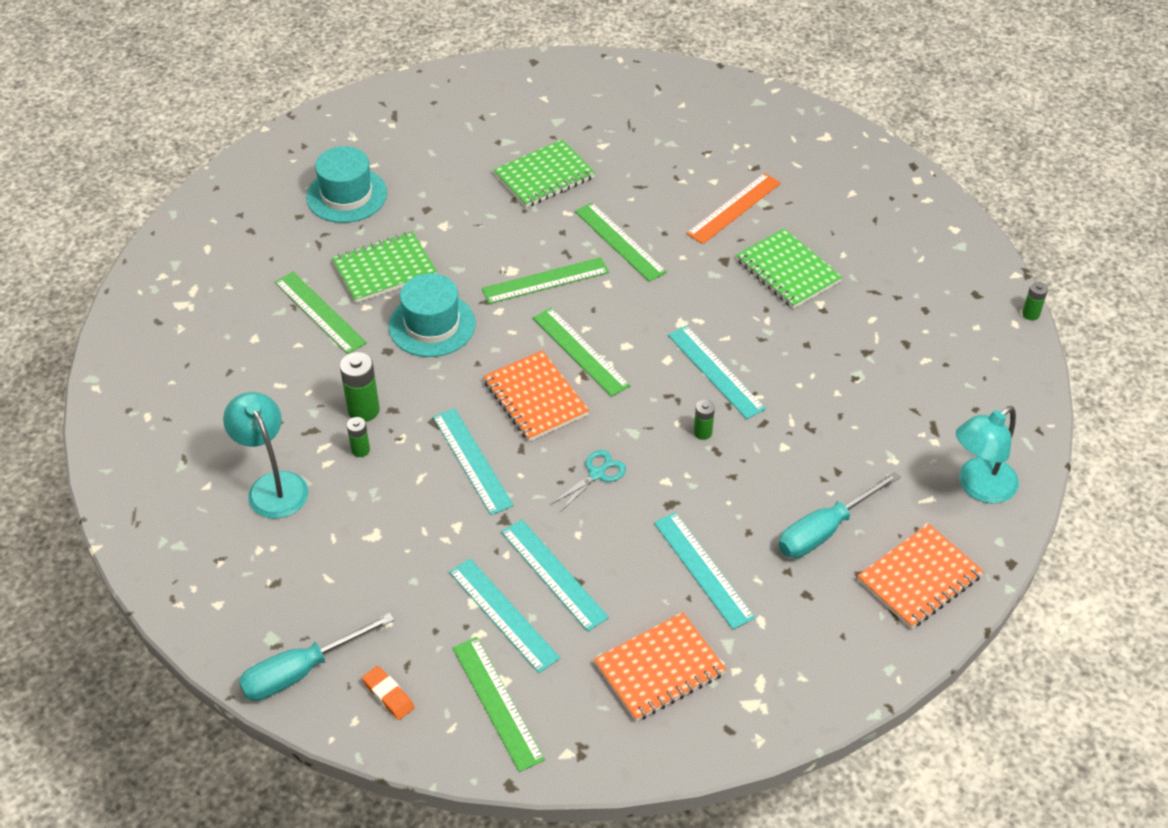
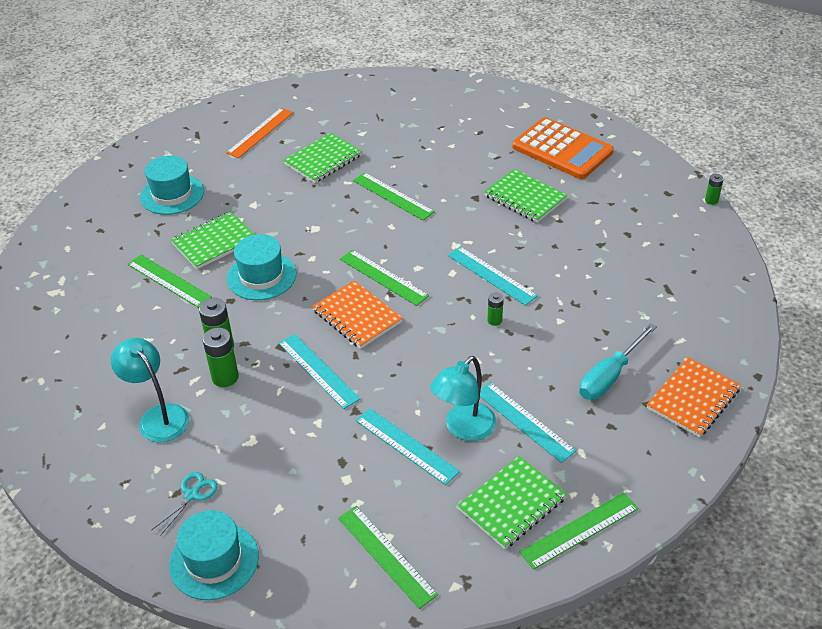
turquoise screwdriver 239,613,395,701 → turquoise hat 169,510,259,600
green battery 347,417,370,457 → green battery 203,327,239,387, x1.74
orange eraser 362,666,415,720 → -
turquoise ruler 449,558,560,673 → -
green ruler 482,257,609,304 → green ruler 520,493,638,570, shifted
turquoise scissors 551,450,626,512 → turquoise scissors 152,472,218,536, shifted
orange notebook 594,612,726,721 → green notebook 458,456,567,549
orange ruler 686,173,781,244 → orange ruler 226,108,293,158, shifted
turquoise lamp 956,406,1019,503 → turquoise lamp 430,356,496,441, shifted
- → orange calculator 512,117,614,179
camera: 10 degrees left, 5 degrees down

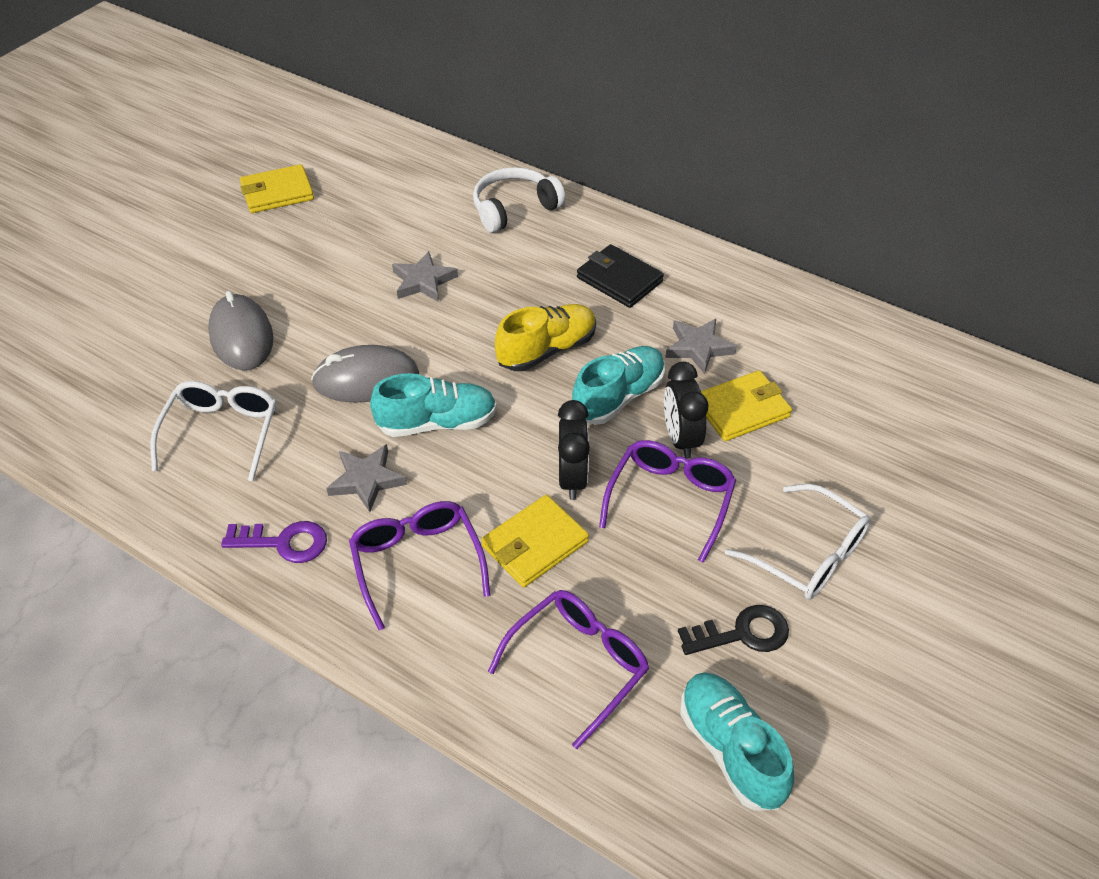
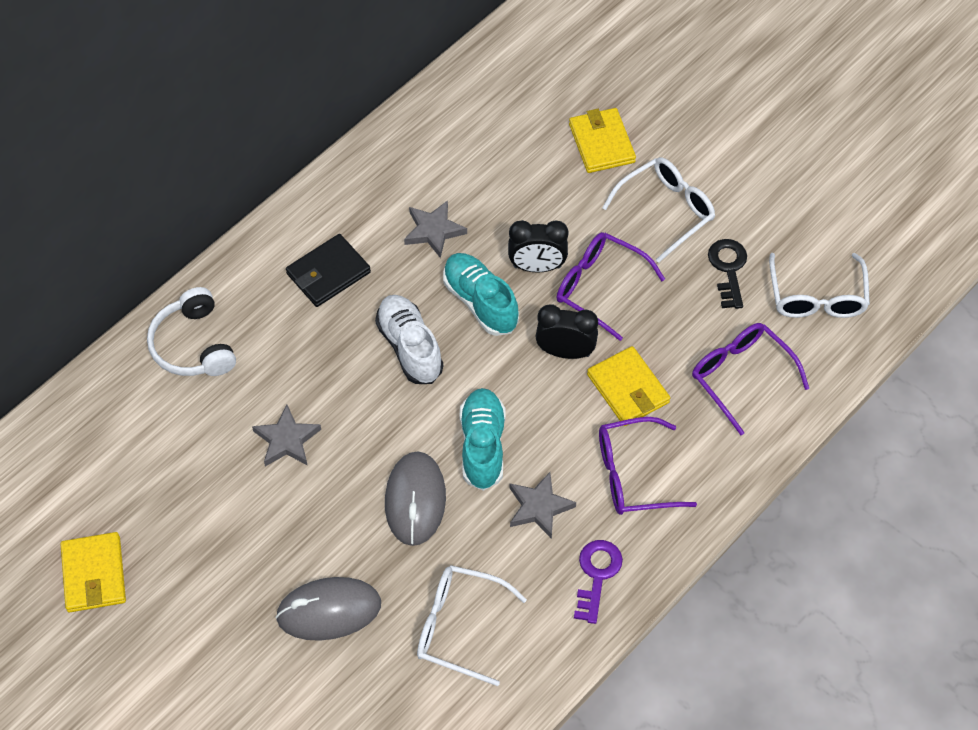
yellow shoe 495,304,596,371 → white shoe 375,295,443,384
turquoise shoe 680,672,794,811 → white glasses 769,253,870,318
yellow wallet 701,370,792,441 → yellow wallet 569,108,636,173, shifted
camera: 80 degrees left, 10 degrees up

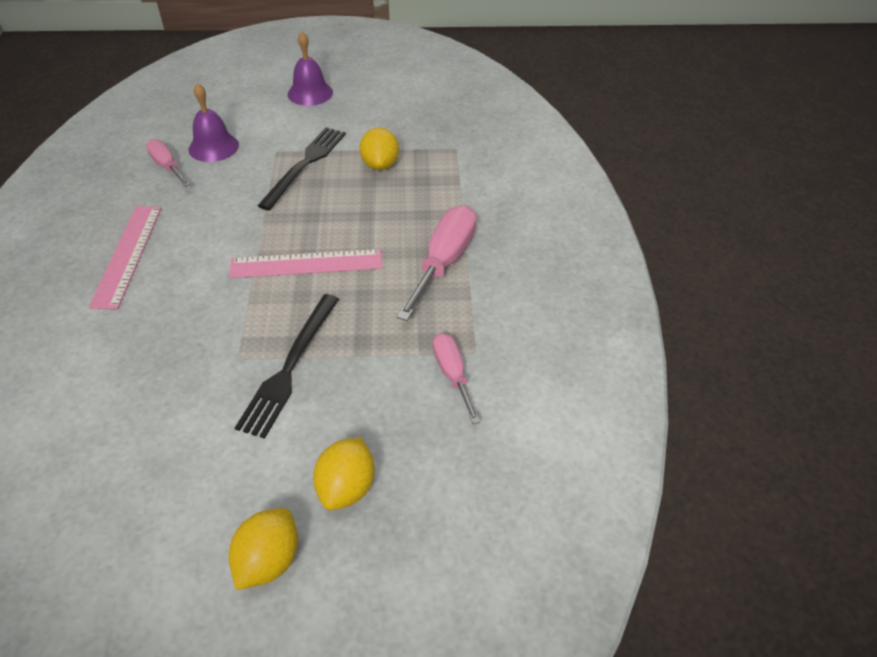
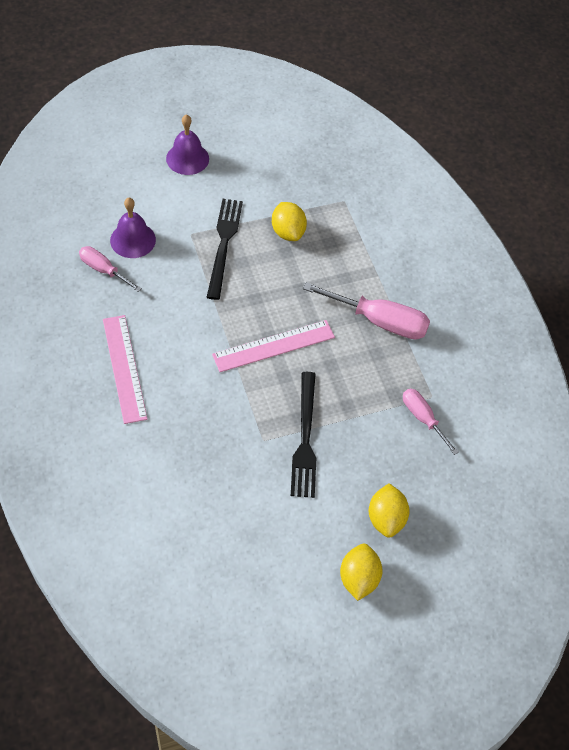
pink screwdriver 396,205,477,321 → pink screwdriver 303,282,430,339, 105 degrees clockwise
camera: 20 degrees left, 10 degrees up

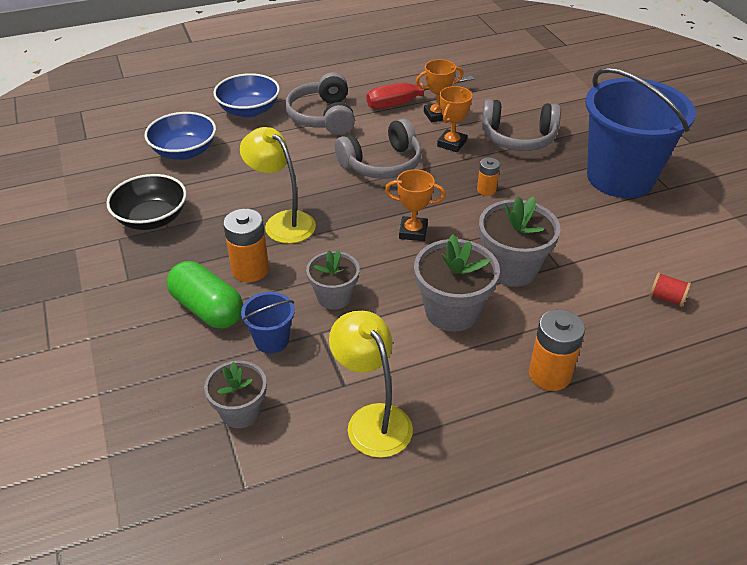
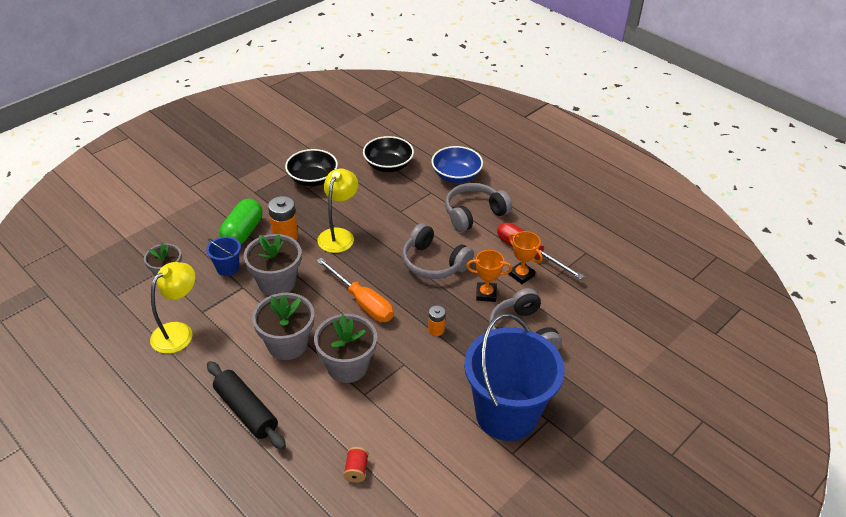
blue bowl 144,112,216,160 → black bowl 363,136,414,172
grey flower pot 306,250,360,309 → grey flower pot 244,234,301,296, x1.54
orange trophy 385,169,446,241 → orange screwdriver 316,258,394,322
orange battery 529,309,585,391 → black rolling pin 207,361,286,450
camera: 65 degrees right, 0 degrees up

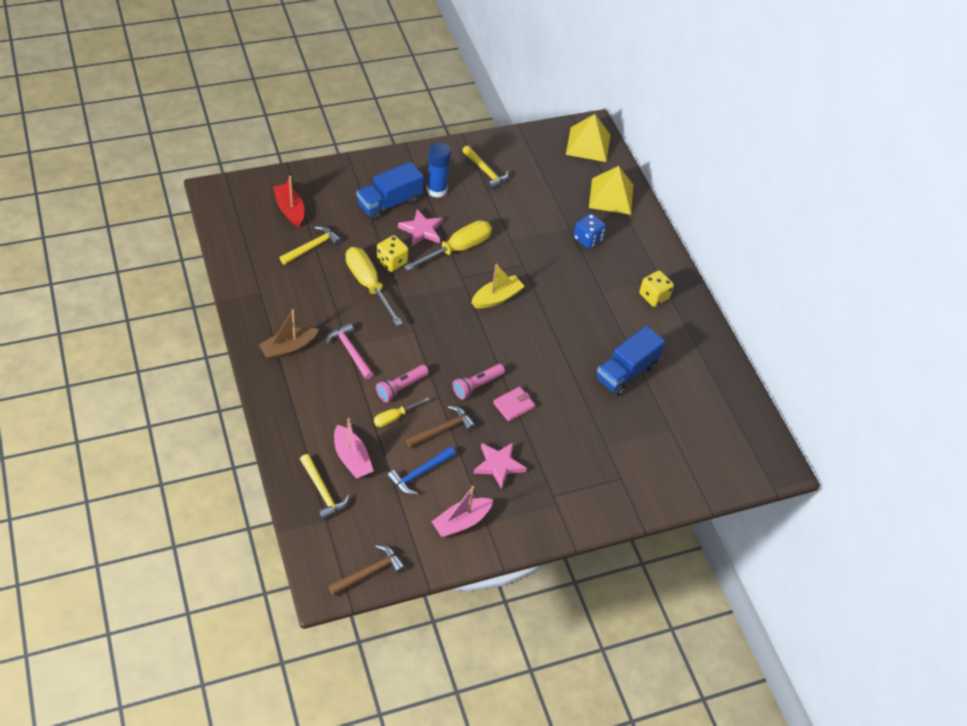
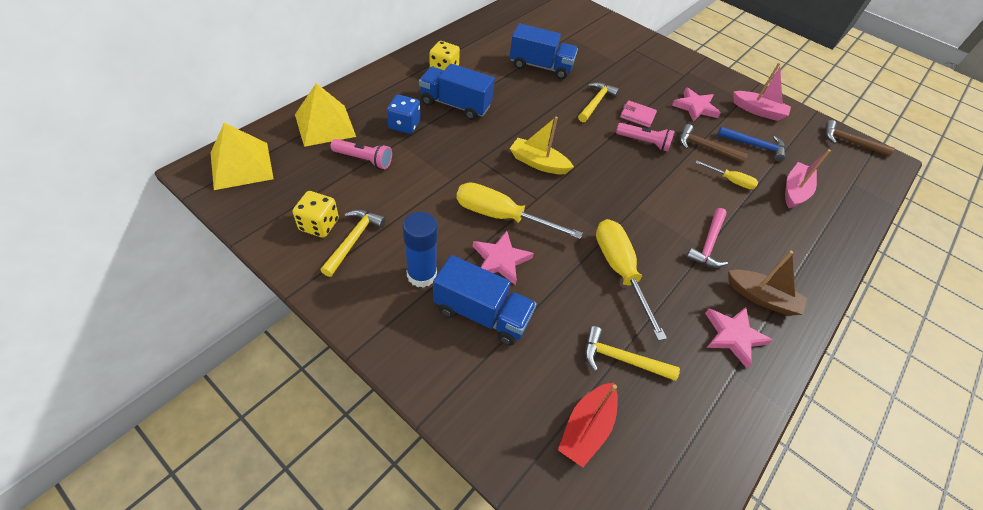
yellow hammer 300,454,349,520 → yellow hammer 578,82,619,122, shifted
yellow screwdriver 346,247,403,326 → yellow screwdriver 596,219,667,341, 135 degrees clockwise
pink flashlight 376,365,429,402 → pink flashlight 331,139,392,169, shifted
yellow dice 377,235,408,272 → yellow dice 293,191,339,238, shifted
- → blue truck 419,64,495,120
- → pink star 705,307,773,368
camera: 120 degrees left, 0 degrees up

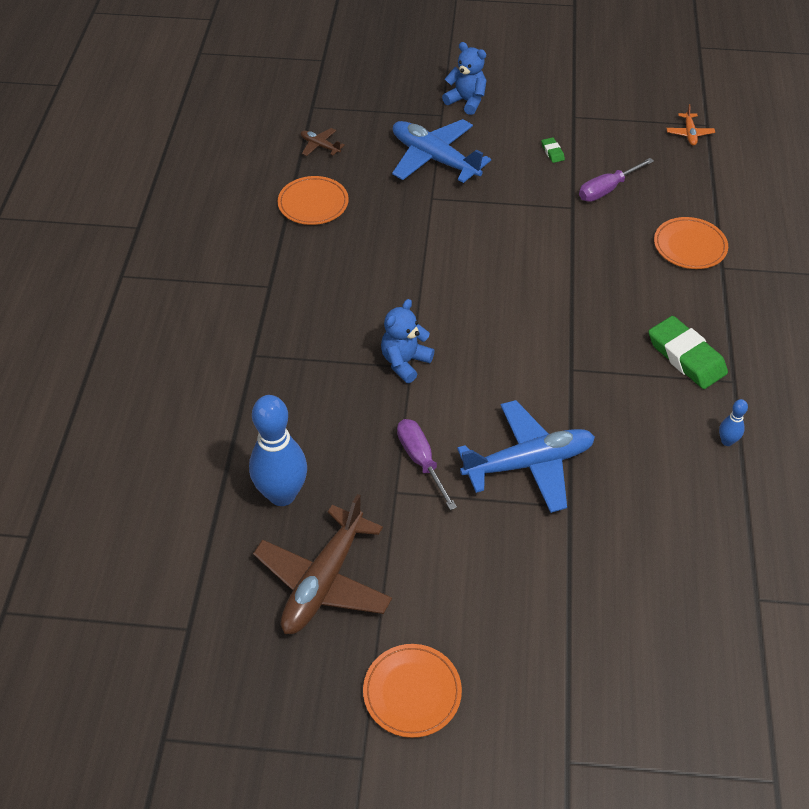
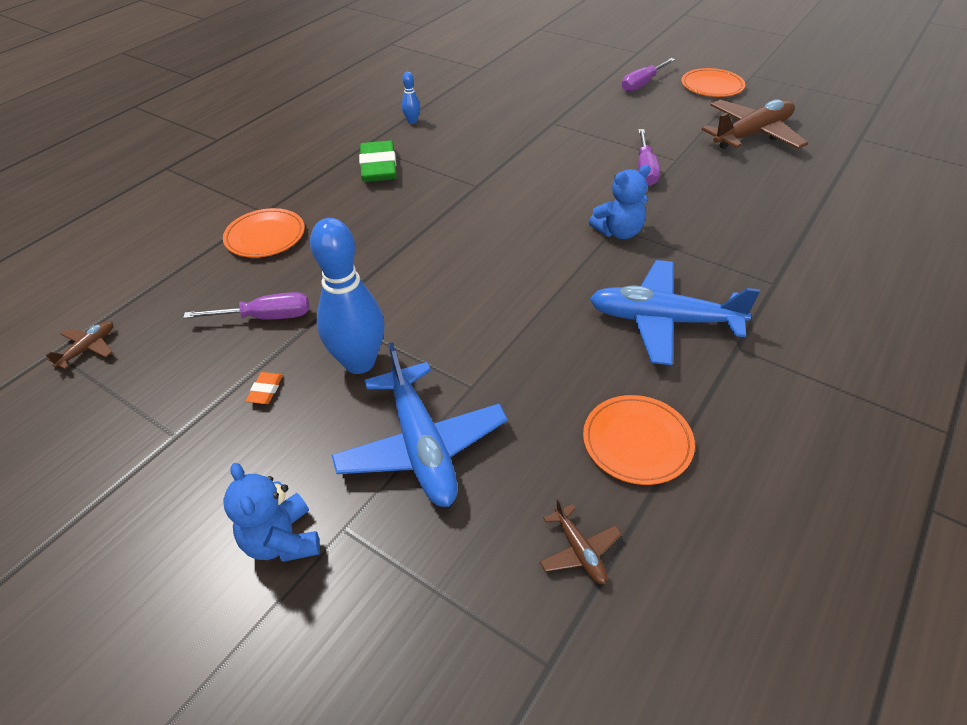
blue bowling pin 249,395,307,506 → blue bowling pin 310,218,384,374, shifted
blue plane 457,400,595,513 → blue plane 590,260,760,365, shifted
green eraser 541,137,565,163 → orange eraser 246,372,283,404
orange plane 666,104,715,146 → brown plane 46,321,113,369
- → purple screwdriver 622,58,675,92
camera: 150 degrees left, 5 degrees down

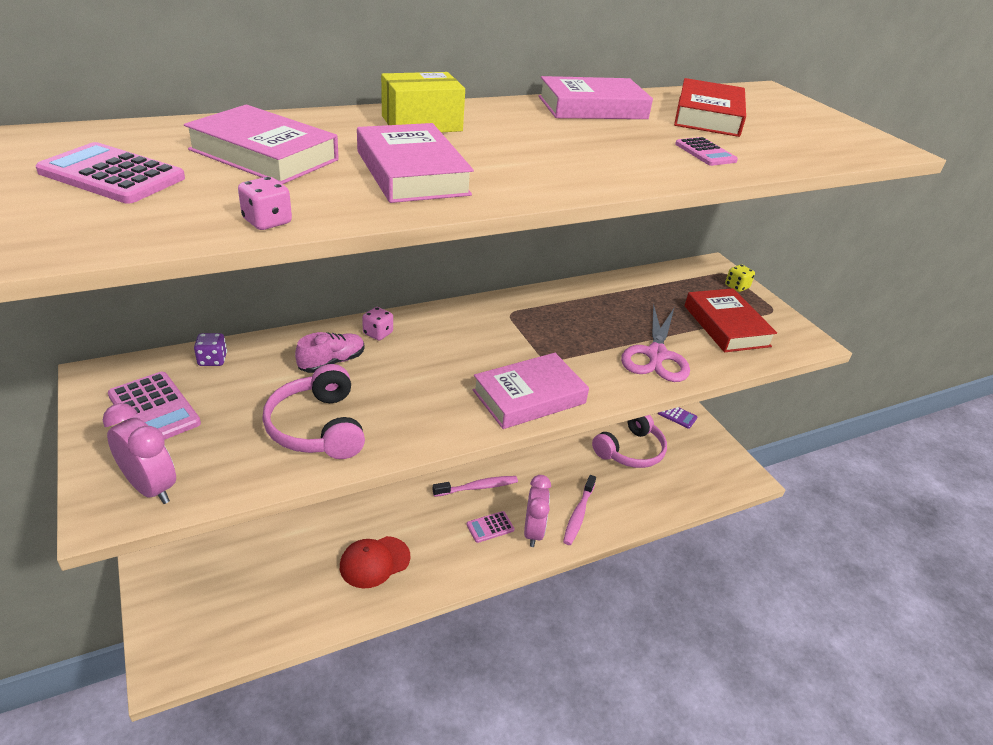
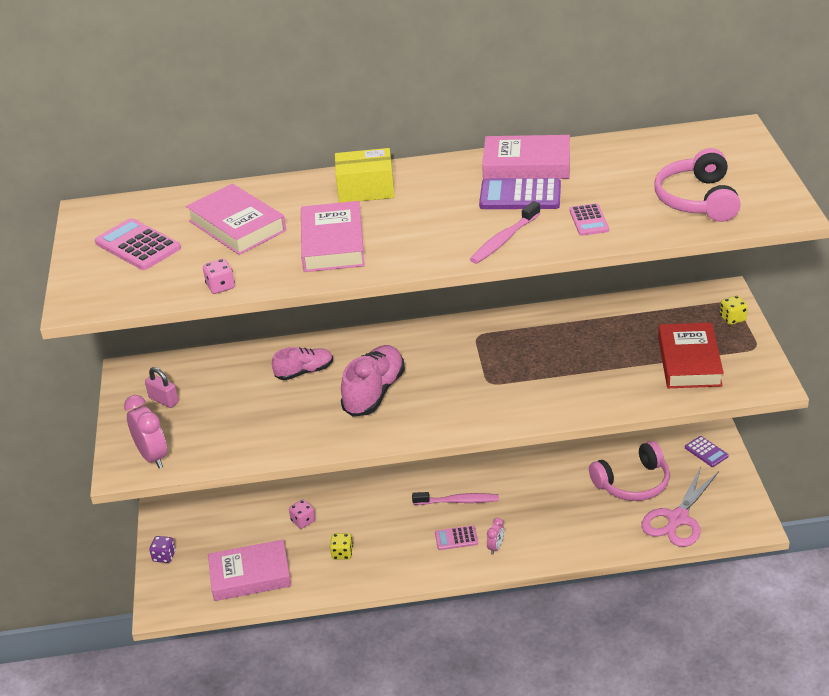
pink calculator 108,372,201,439 → pink padlock 145,367,179,408
purple dice 194,333,227,366 → purple dice 149,536,176,563, shifted
pink headphones 262,364,365,459 → pink headphones 654,148,741,222, shifted
red cap 340,536,410,588 → yellow dice 330,533,353,560
pink dice 362,307,393,340 → pink dice 289,499,315,529, shifted
pink book 473,353,589,429 → pink book 208,540,291,601, shifted
pink clock 524,475,551,547 → pink clock 487,518,504,554, x0.54
pink toothbrush 563,475,596,545 → pink toothbrush 470,201,540,264, shifted
pink scissors 621,304,690,382 → pink scissors 641,467,719,547, shifted
red book 674,78,746,137 → -
- → pink shoe 341,345,405,417
- → purple calculator 479,178,561,209
camera: 25 degrees right, 0 degrees up

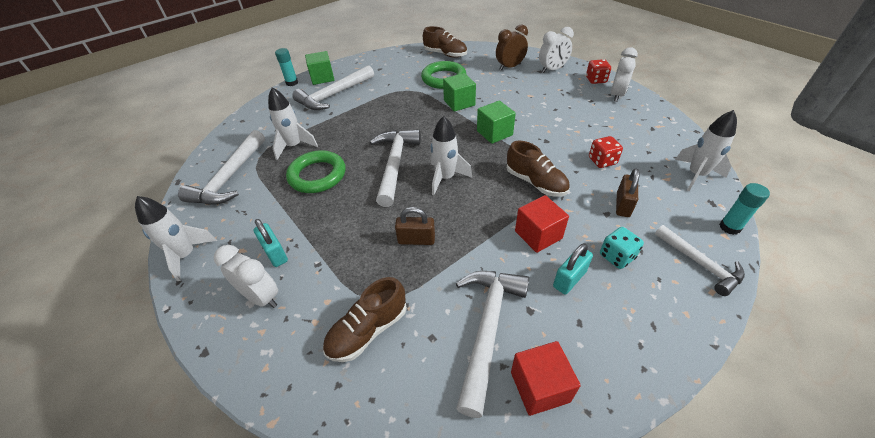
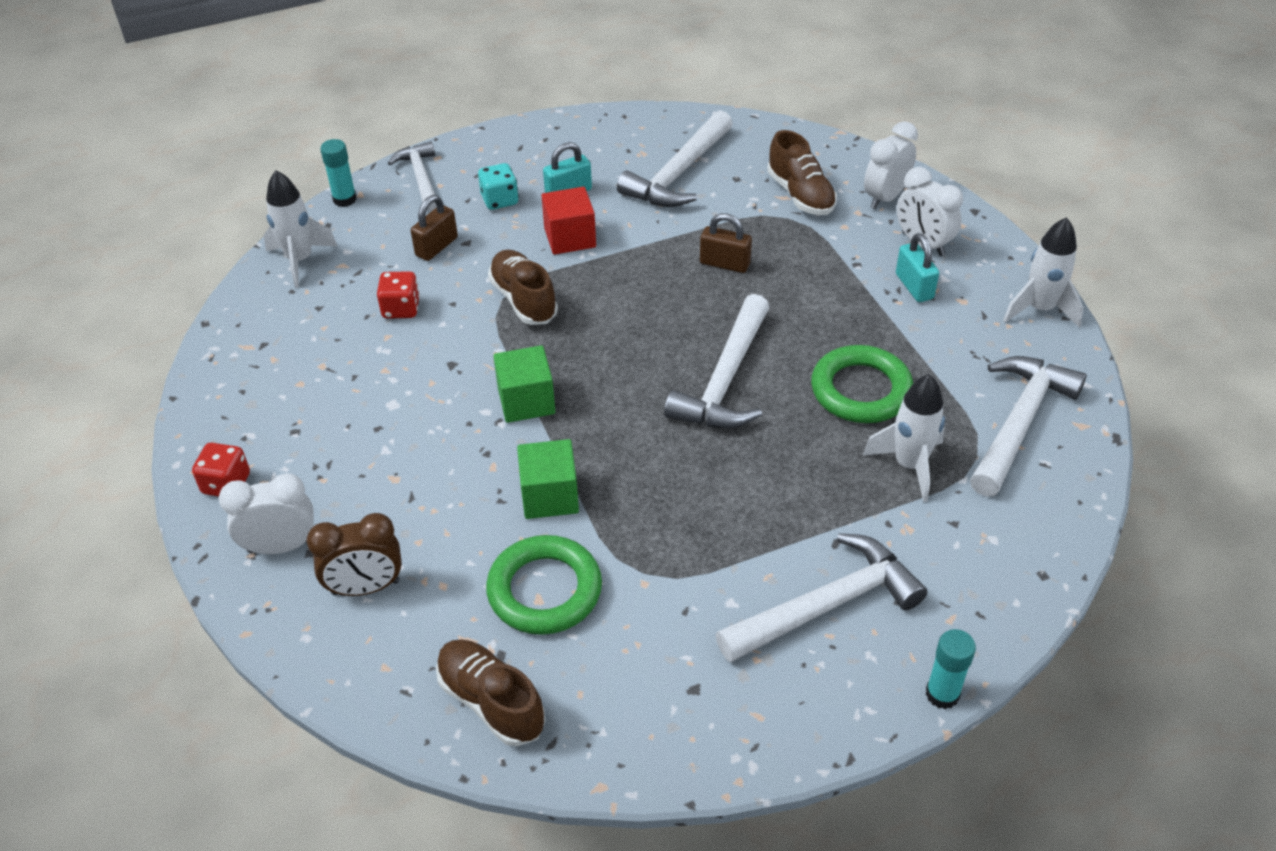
green cube 305,51,334,85 → -
brown shoe 323,277,407,362 → brown shoe 767,130,837,215, 90 degrees clockwise
white rocket 431,116,473,195 → -
red cube 511,341,581,416 → -
white clock 611,47,638,102 → white clock 864,121,918,209, shifted
camera: 165 degrees left, 0 degrees up

